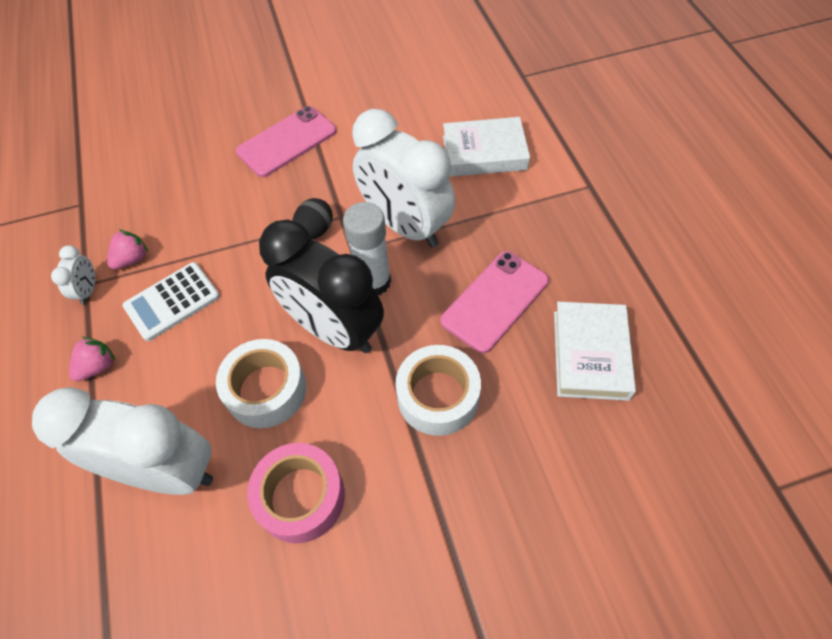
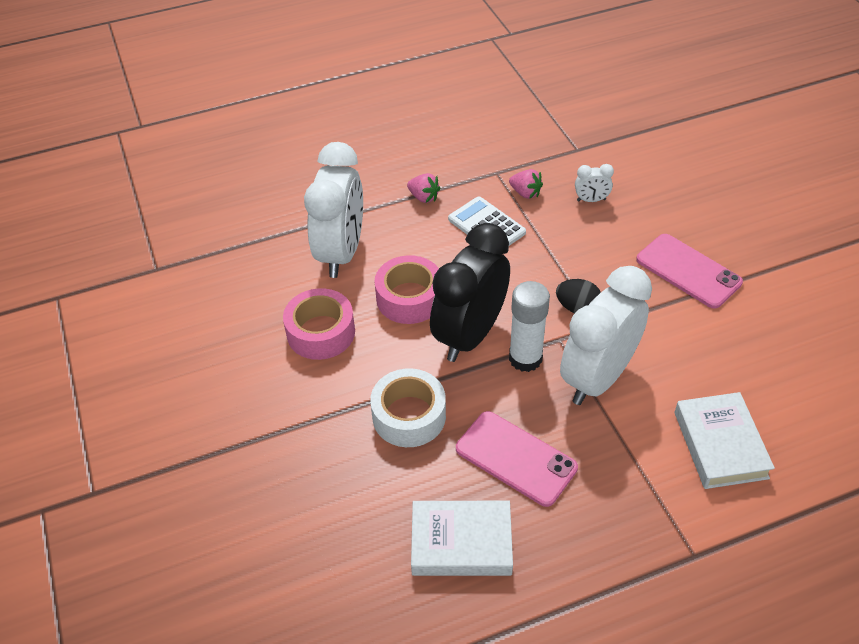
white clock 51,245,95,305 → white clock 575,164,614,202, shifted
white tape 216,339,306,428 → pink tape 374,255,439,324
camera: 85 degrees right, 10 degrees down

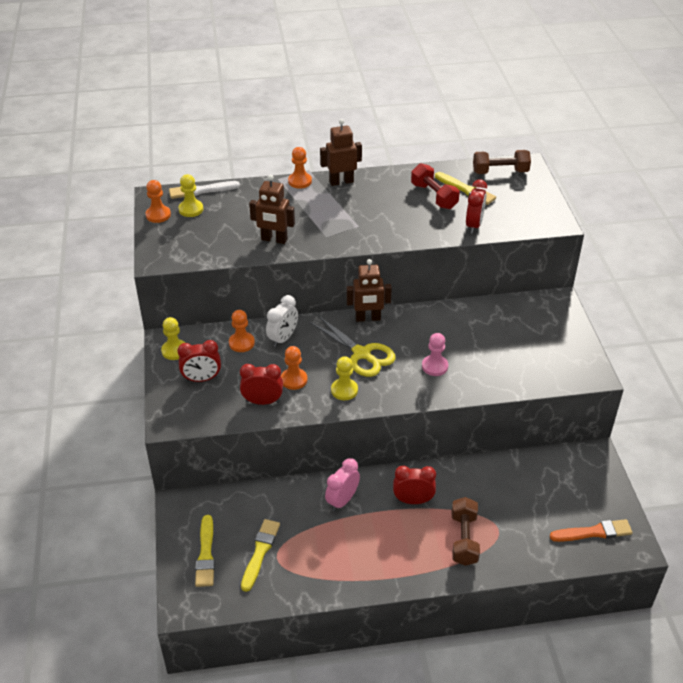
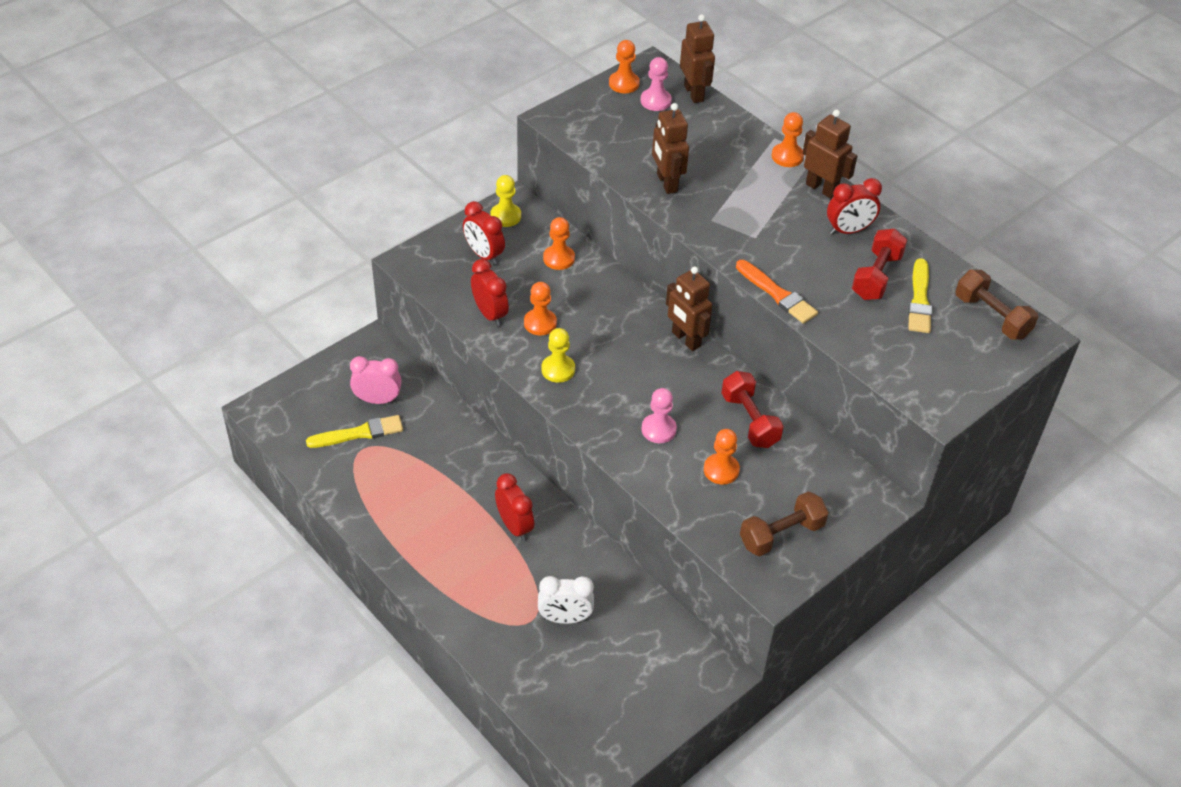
white brush 169,181,240,199 → brown robot 680,14,715,103
yellow pawn 178,174,203,217 → pink pawn 641,57,672,111
yellow brush 195,515,215,587 → -
white clock 266,295,298,347 → white clock 538,576,594,624, shifted
yellow scissors 310,316,396,377 → -
pink clock 325,458,360,512 → pink clock 350,356,402,404, shifted
brown dumbbell 452,497,480,566 → brown dumbbell 740,491,829,556, shifted
red clock 466,179,487,234 → red clock 827,178,882,235, shifted
orange brush 550,519,632,542 → orange brush 736,260,818,324, shifted
- → orange pawn 704,429,740,485
- → red dumbbell 721,371,784,448
camera: 55 degrees right, 5 degrees up

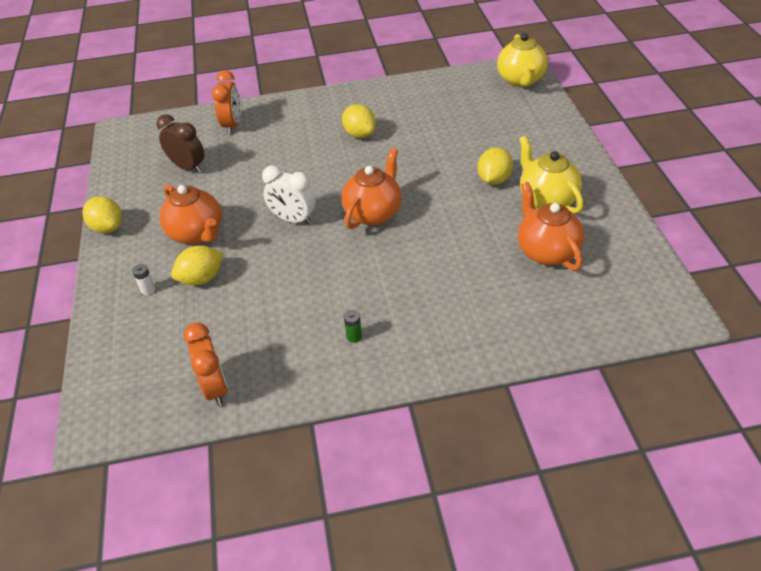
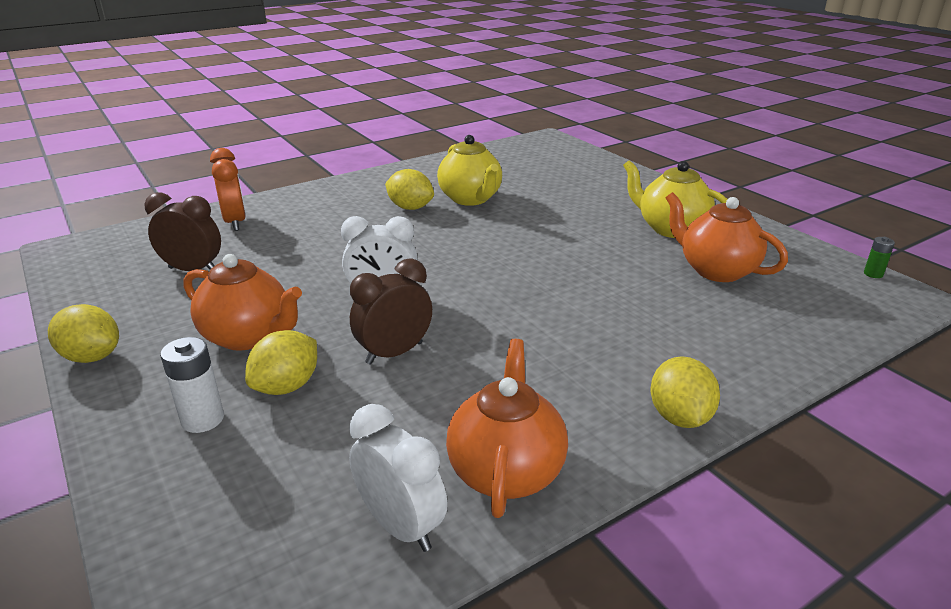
white battery 132,264,155,295 → white battery 160,337,224,433, x1.71
orange clock 183,323,228,406 → white clock 349,404,448,552
orange teapot 341,148,402,229 → orange teapot 446,339,568,518, shifted
green battery 344,310,362,343 → green battery 864,237,895,278, shifted
yellow lemon 477,147,513,185 → yellow lemon 651,357,720,428, shifted
yellow teapot 497,33,548,87 → yellow teapot 437,135,502,206, shifted
- → brown clock 350,258,432,365
camera: 25 degrees left, 15 degrees down

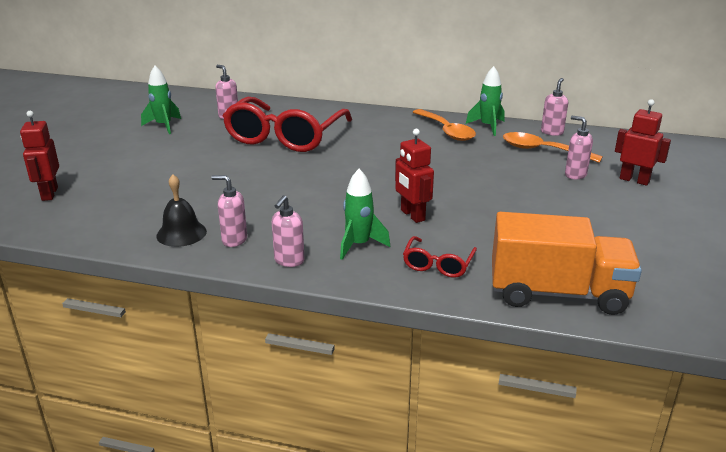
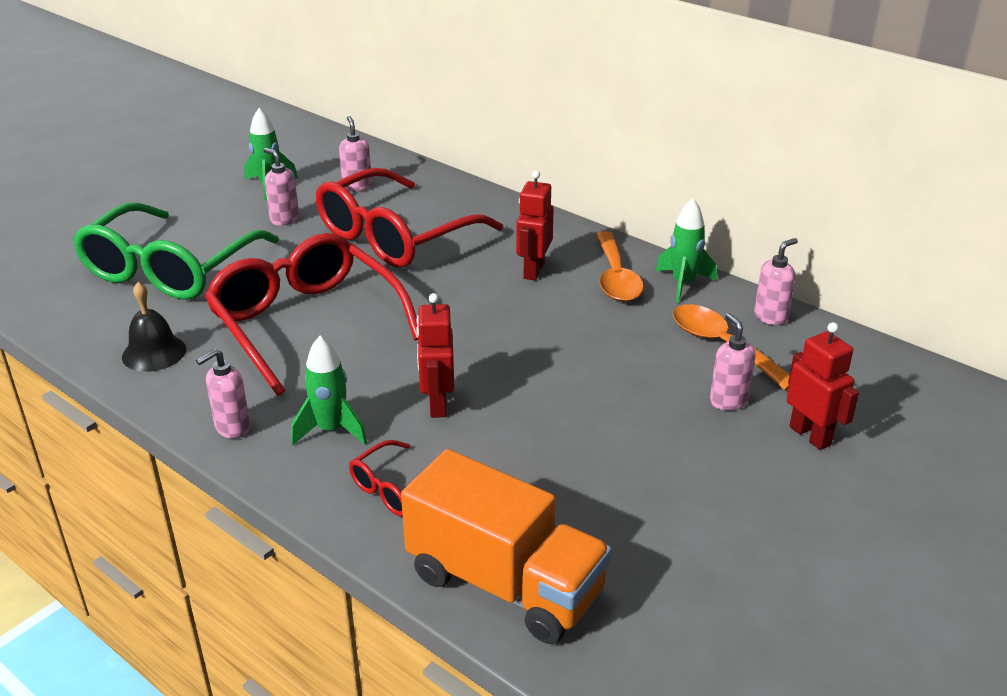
red robot 20,111,59,201 → red robot 516,170,554,281, shifted
pink soap dispenser 212,175,247,247 → pink soap dispenser 264,148,299,225, shifted
- → green glasses 73,203,279,300
- → red glasses 205,233,418,396
camera: 25 degrees right, 5 degrees up

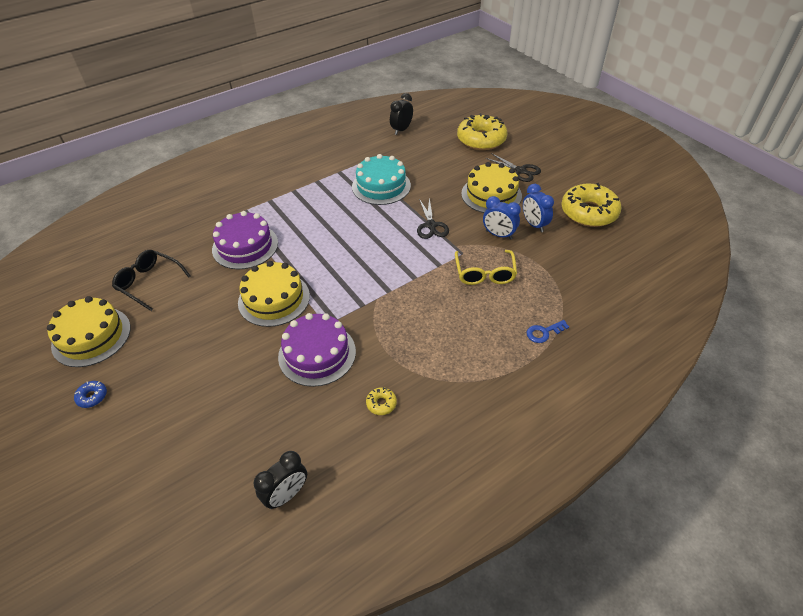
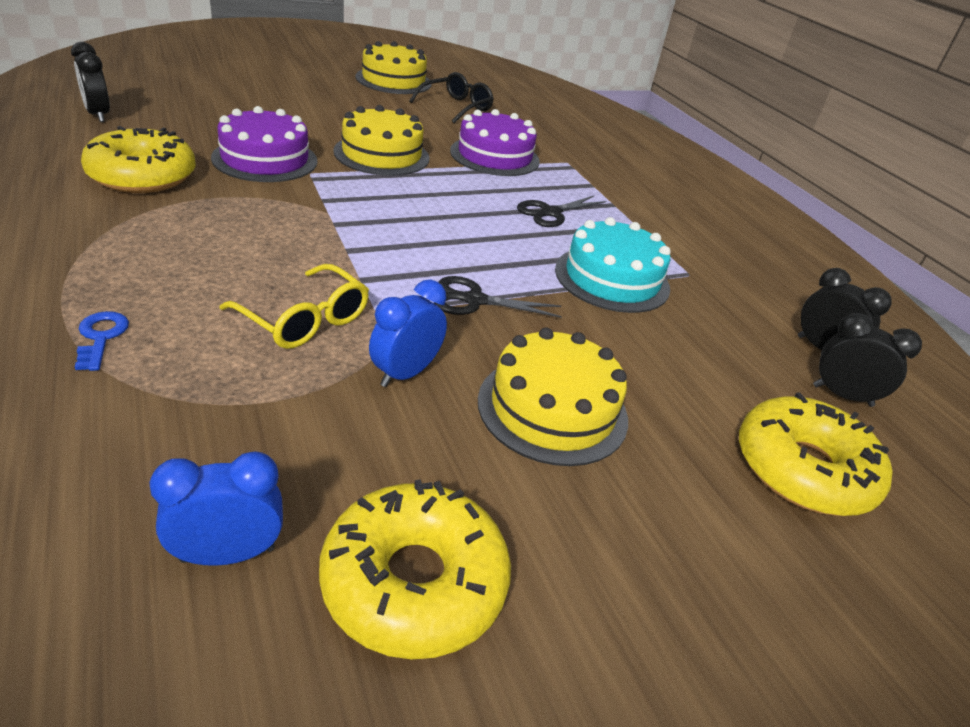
blue donut 74,381,107,408 → -
yellow donut 366,387,397,415 → yellow donut 81,126,196,193, x2.48
yellow glasses 455,250,517,285 → yellow glasses 219,264,369,349, 150 degrees counterclockwise
black scissors 485,153,541,182 → black scissors 517,196,606,227, shifted
blue clock 523,184,554,232 → blue clock 149,451,283,566, shifted
- → black clock 813,313,922,407
camera: 95 degrees right, 10 degrees down

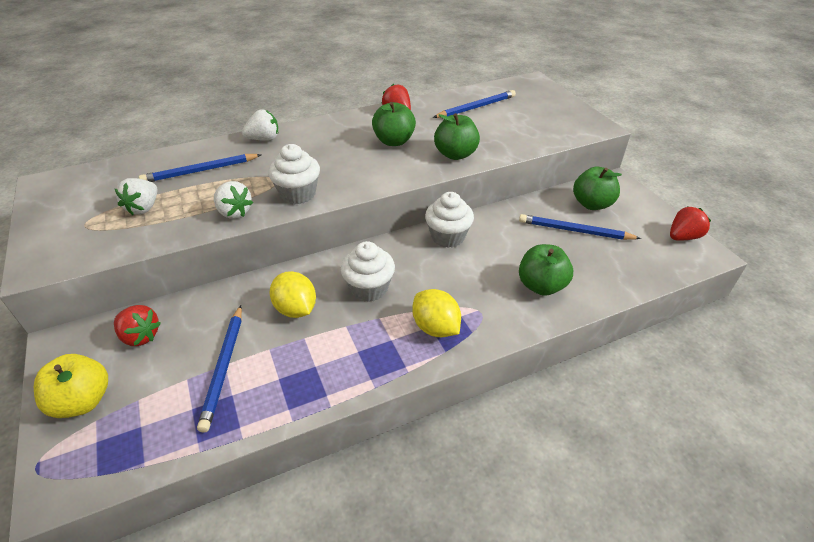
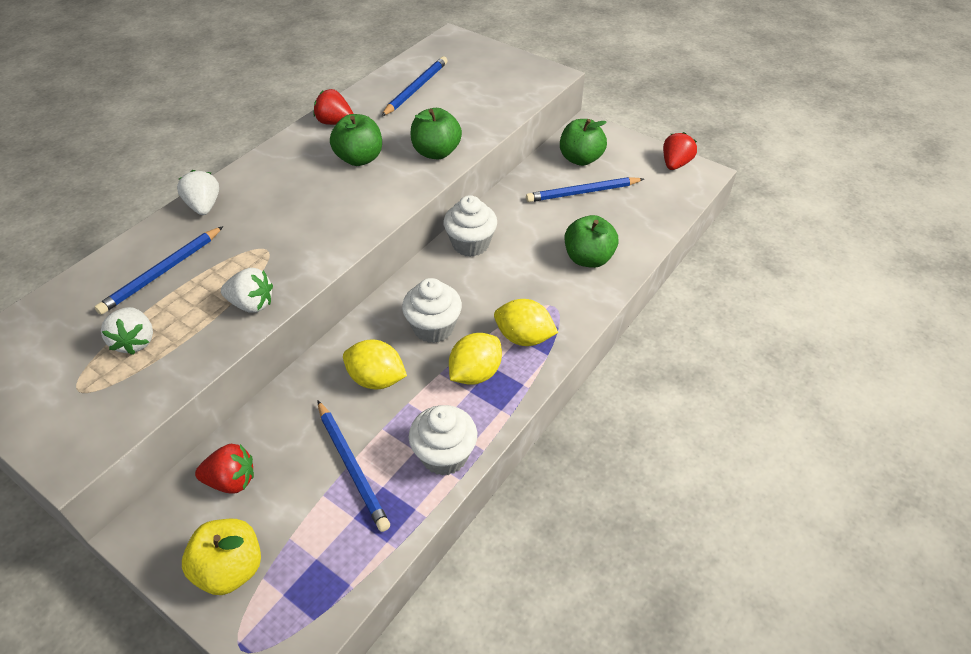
white strawberry 242,109,279,141 → white strawberry 177,170,219,215, 60 degrees counterclockwise
white cupcake 268,144,320,204 → white cupcake 409,405,477,476, shifted
- → yellow lemon 449,333,502,385
camera: 30 degrees left, 5 degrees up

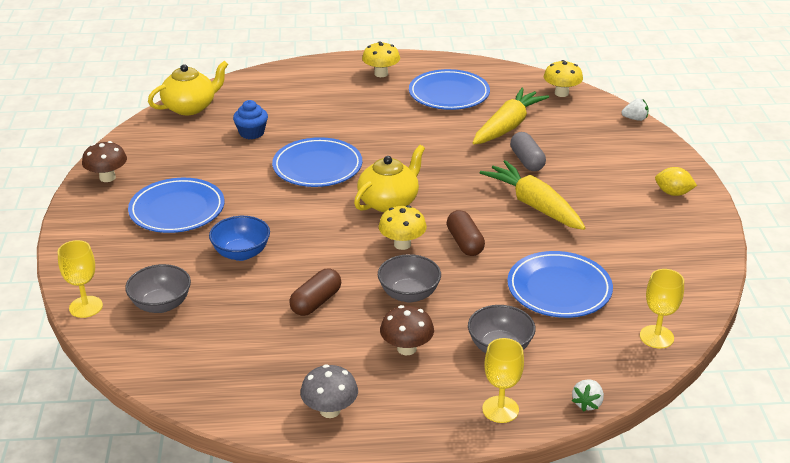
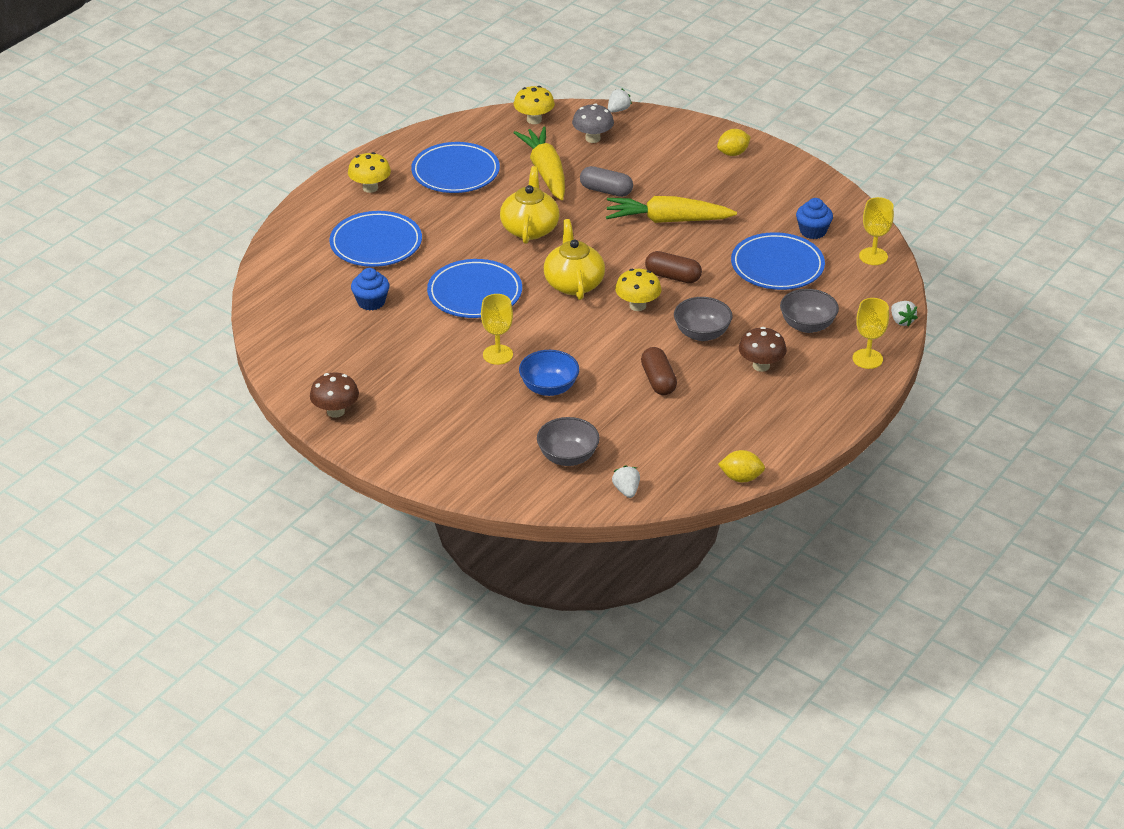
yellow goblet 58,240,103,318 → yellow goblet 481,294,513,365, shifted
blue plate 128,178,224,233 → blue plate 330,211,422,267, shifted
yellow teapot 148,61,228,115 → yellow teapot 500,166,559,244, shifted
grey mushroom 300,364,358,418 → grey mushroom 572,103,614,143, shifted
- → white strawberry 612,465,640,498
- → yellow lemon 718,450,765,482
- → blue cupcake 796,198,833,239
camera: 50 degrees left, 5 degrees up

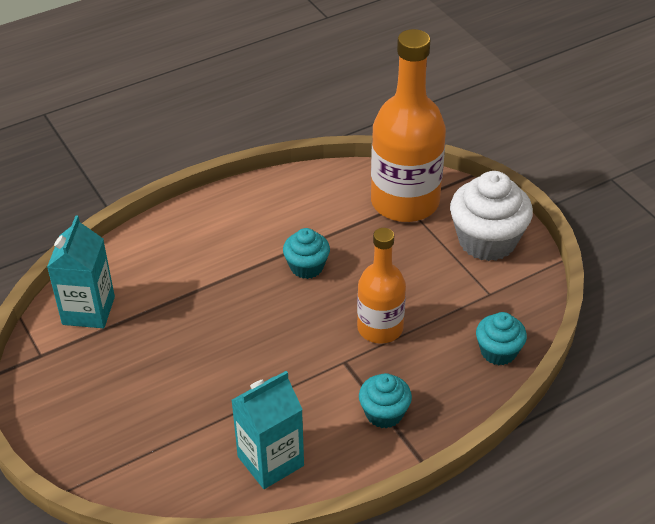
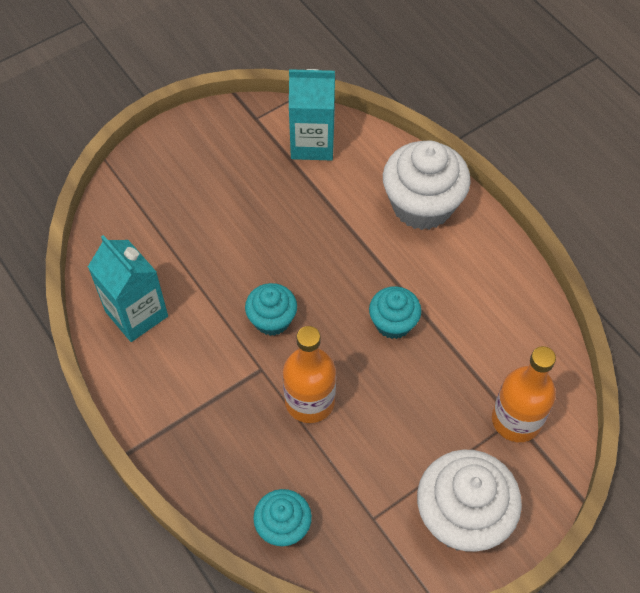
turquoise cupcake 359,373,412,428 → turquoise cupcake 245,283,297,336, shifted
orange bottle 371,29,446,222 → orange bottle 492,346,556,442, x0.60
- → white cupcake 383,141,471,230
camera: 85 degrees right, 15 degrees up

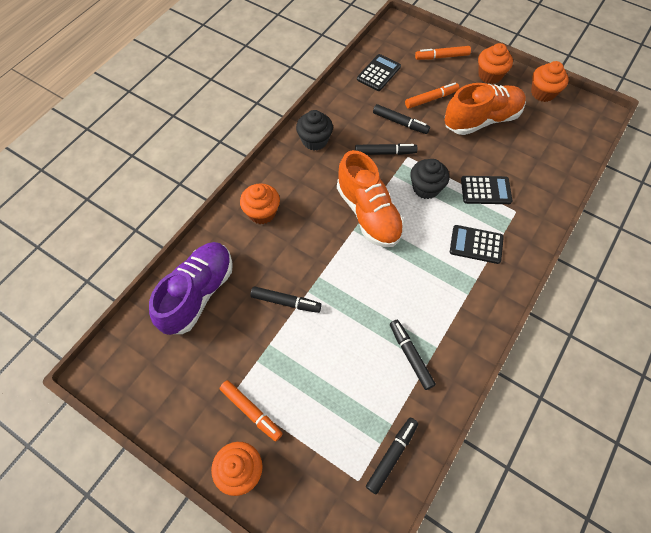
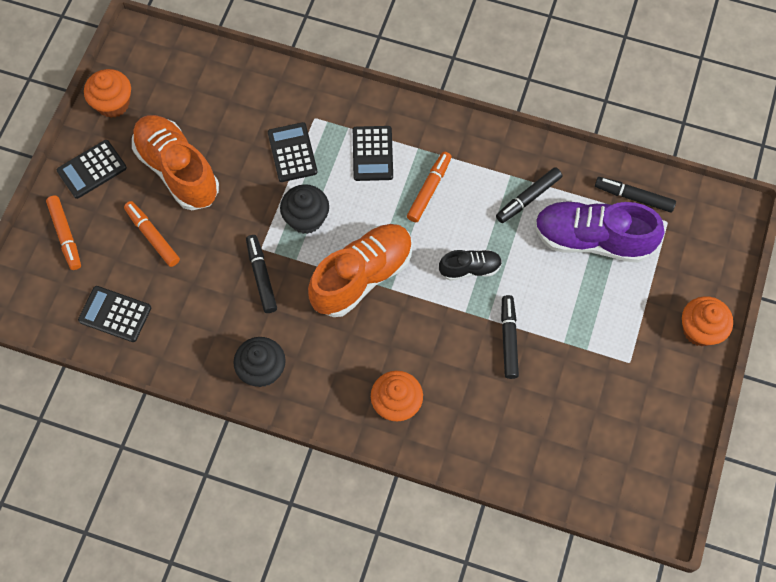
purple shoe 149,242,233,335 → purple shoe 534,201,664,263, shifted
orange marker 219,380,283,441 → orange marker 407,152,452,222, shifted
black marker 373,104,430,134 → -
orange cupcake 478,43,513,84 → black calculator 57,140,127,199
- → black shoe 439,250,502,281
camera: 105 degrees left, 5 degrees up

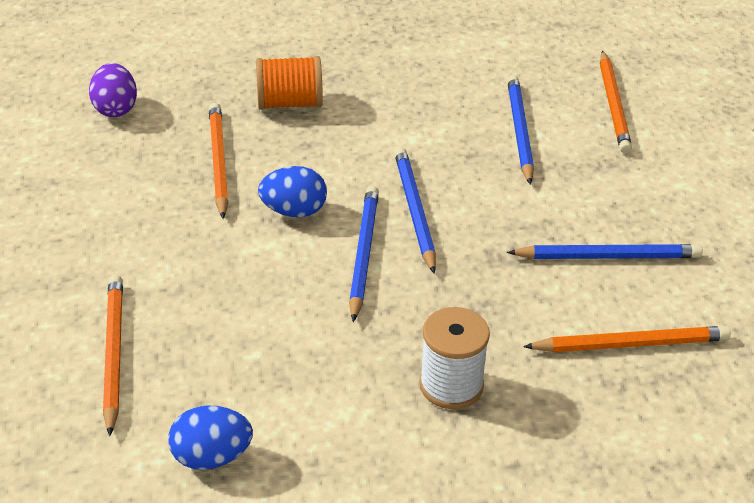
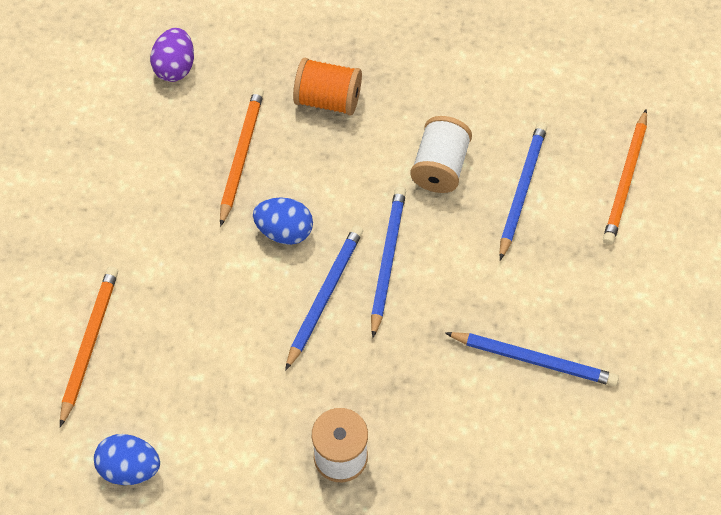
orange pencil 523,326,731,352 → -
- → white spool 410,116,472,193
camera: 20 degrees right, 20 degrees up

